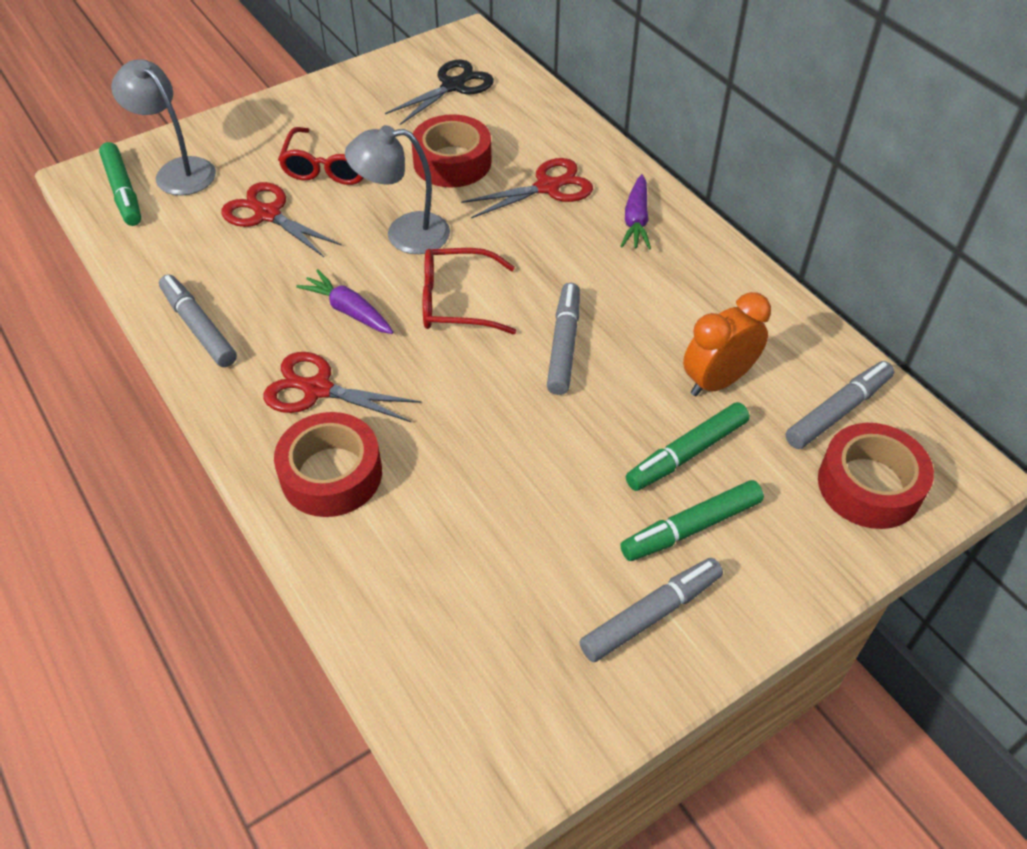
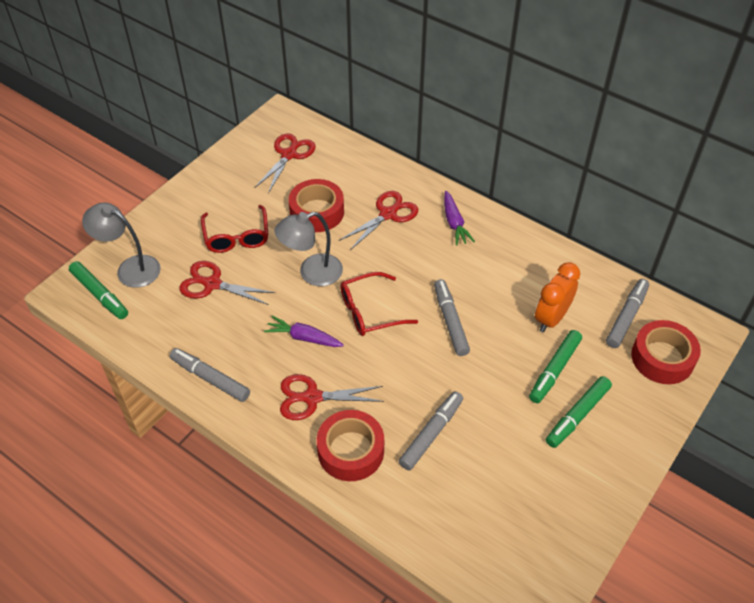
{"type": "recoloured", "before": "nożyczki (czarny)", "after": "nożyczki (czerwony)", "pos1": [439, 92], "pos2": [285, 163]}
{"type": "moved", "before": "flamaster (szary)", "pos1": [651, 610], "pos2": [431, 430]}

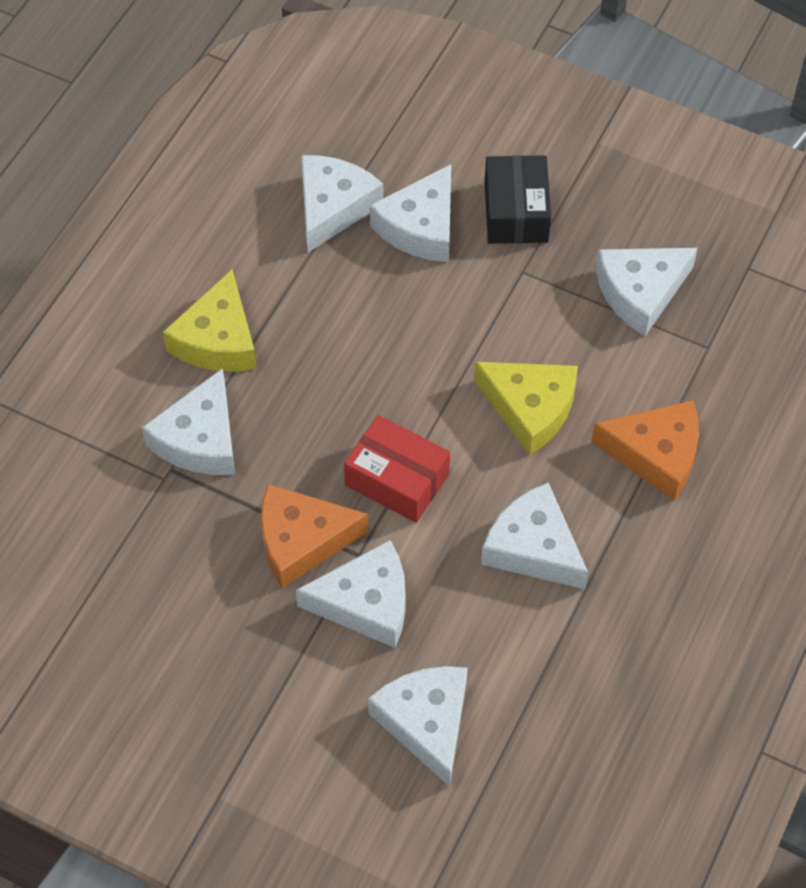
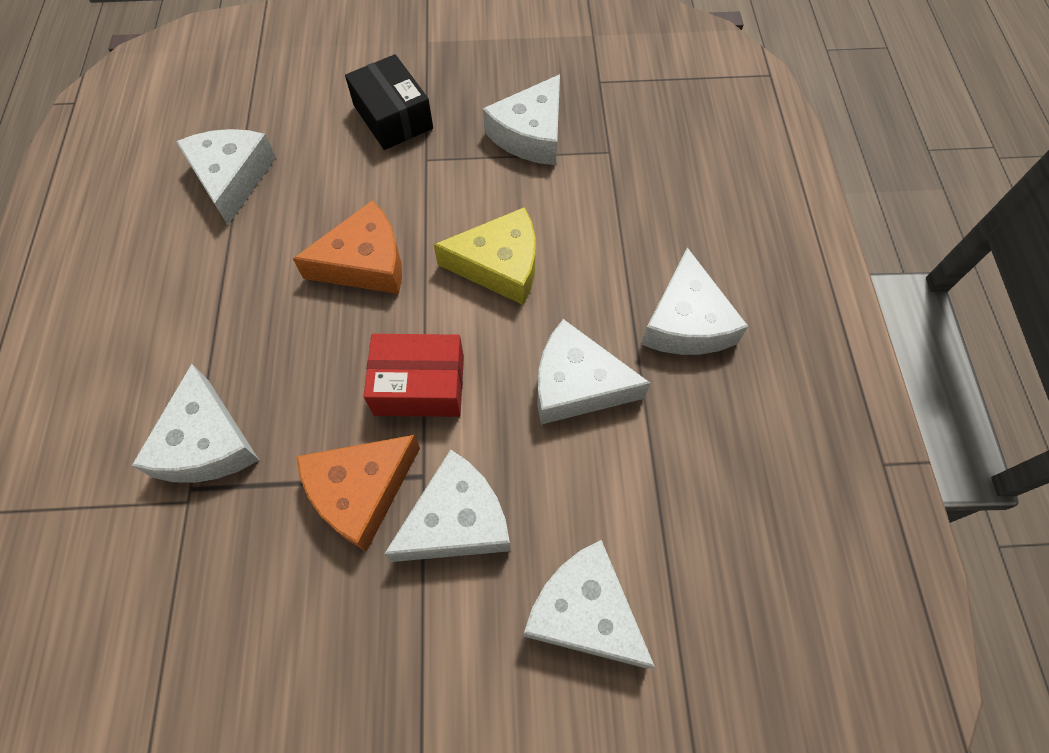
{"type": "moved", "before": "ser (biały)", "pos1": [410, 213], "pos2": [694, 301]}
{"type": "removed", "before": "ser (żółty)", "pos1": [210, 320]}
{"type": "moved", "before": "ser (pomarańczowy)", "pos1": [645, 450], "pos2": [347, 247]}

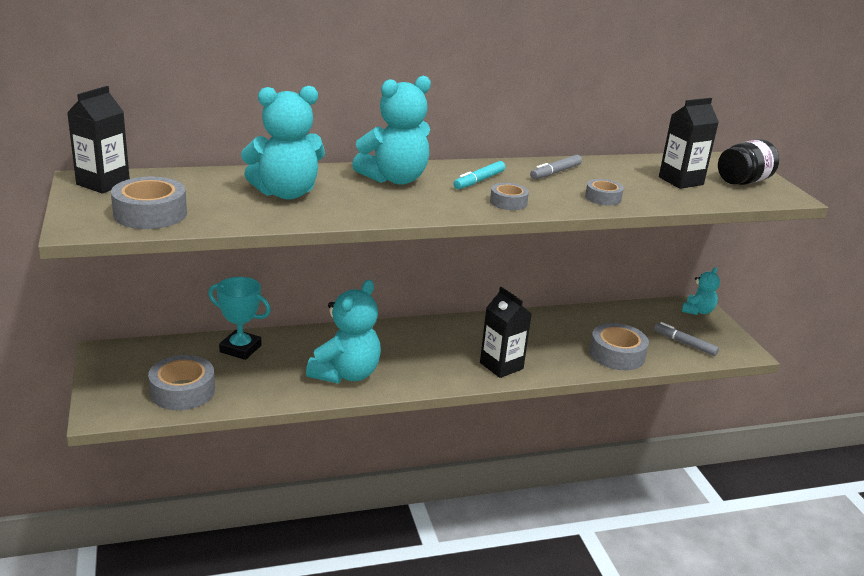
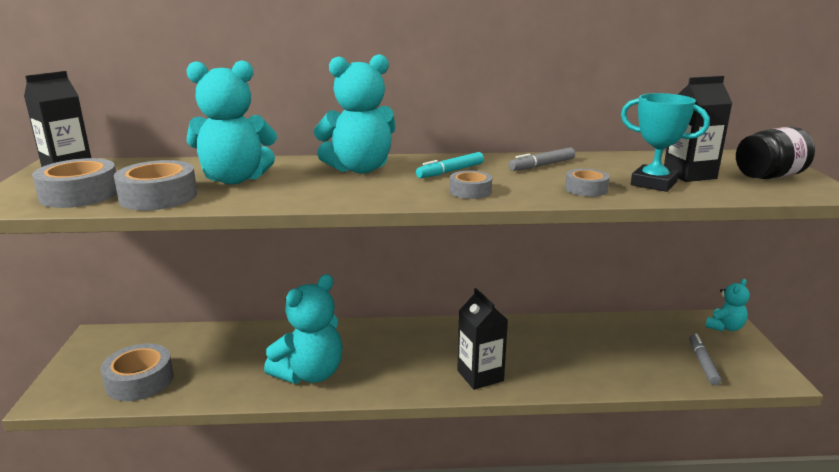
{"type": "moved", "before": "puchar (turkusowy)", "pos1": [239, 318], "pos2": [665, 142]}
{"type": "turned", "before": "flamaster (szary)", "pos1": [686, 339], "pos2": [705, 359], "turn": 45}
{"type": "moved", "before": "taśma klejąca (szary)", "pos1": [619, 346], "pos2": [155, 185]}

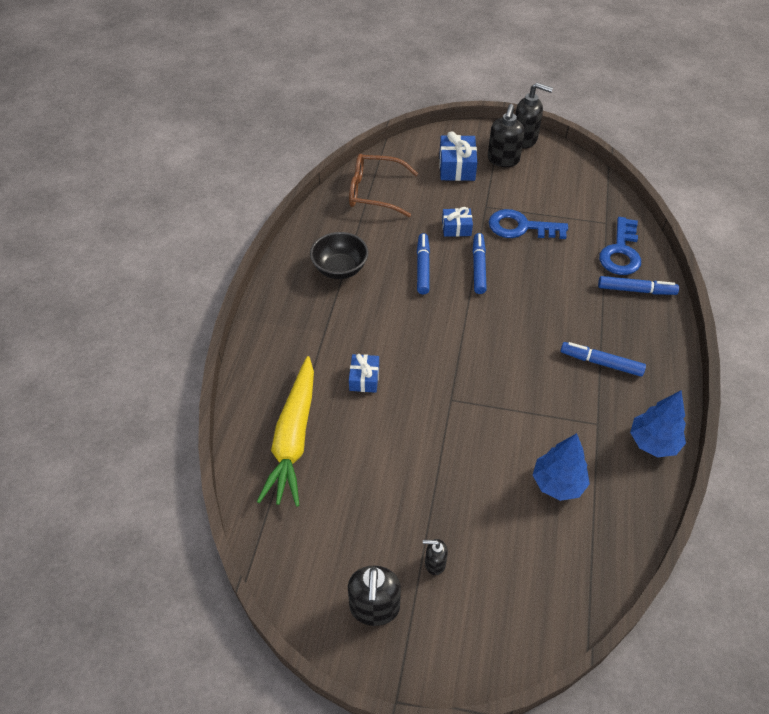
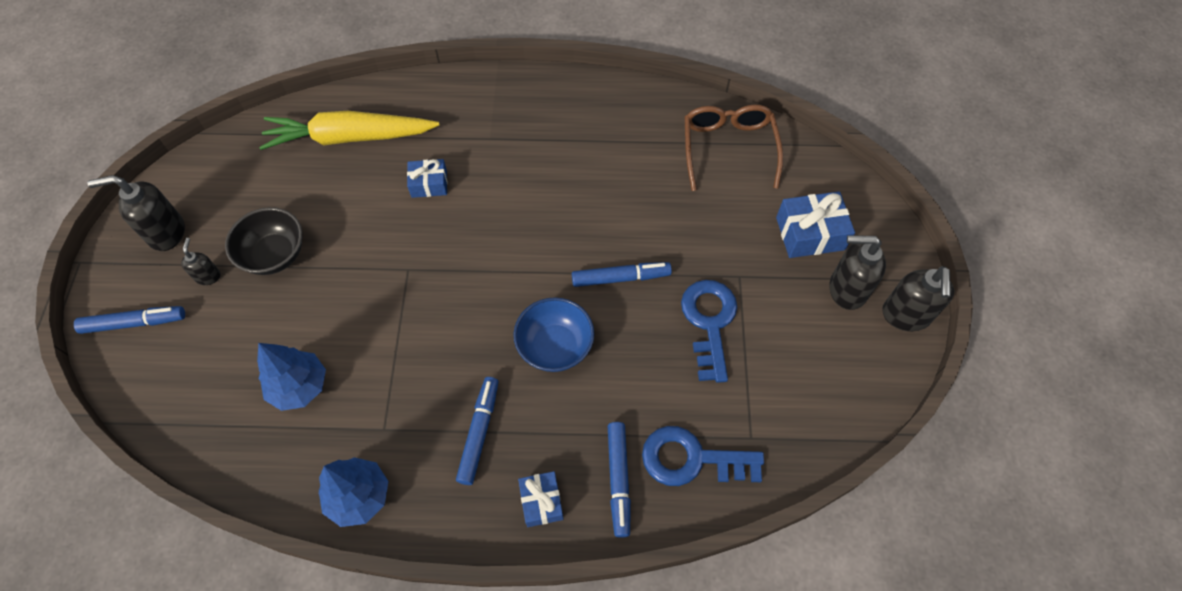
{"type": "moved", "before": "prezent (niebieski)", "pos1": [457, 222], "pos2": [540, 499]}
{"type": "moved", "before": "miska (czarny)", "pos1": [339, 255], "pos2": [264, 241]}
{"type": "moved", "before": "flamaster (niebieski)", "pos1": [423, 264], "pos2": [129, 320]}
{"type": "added", "after": "miska (niebieski)", "pos2": [553, 334]}

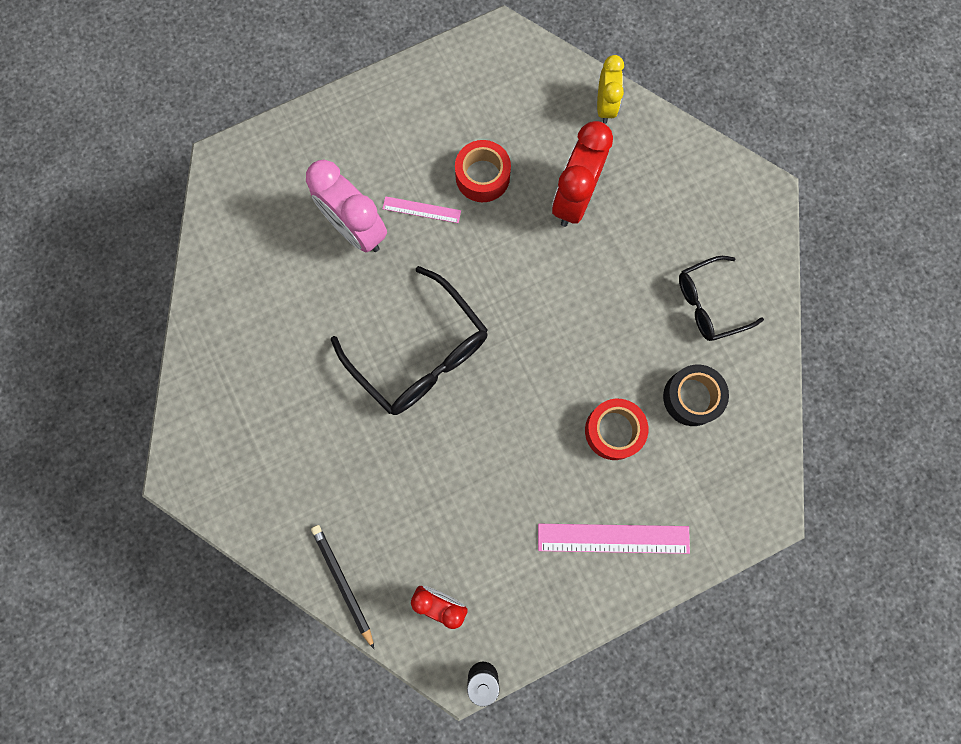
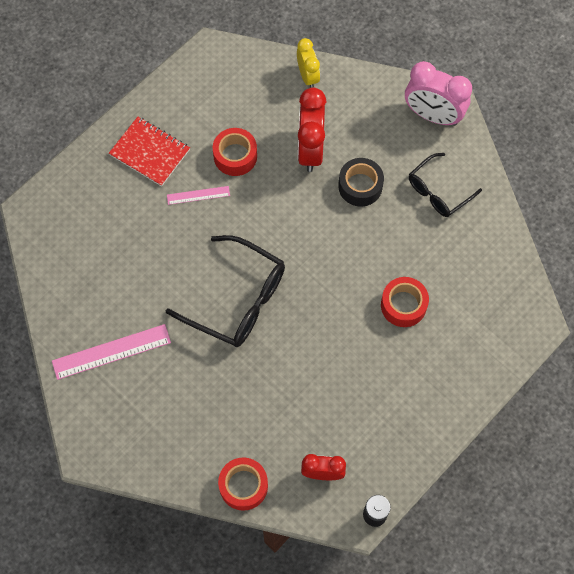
{"type": "moved", "before": "budzik (różowy)", "pos1": [346, 206], "pos2": [438, 93]}
{"type": "moved", "before": "taśma klejąca (czarny)", "pos1": [696, 395], "pos2": [361, 182]}
{"type": "moved", "before": "linijka (różowy)", "pos1": [614, 539], "pos2": [111, 352]}
{"type": "replaced", "before": "ołówek (czarny)", "after": "taśma klejąca (czerwony)", "pos1": [342, 587], "pos2": [243, 484]}
{"type": "added", "after": "zeszyt (czerwony)", "pos2": [149, 151]}

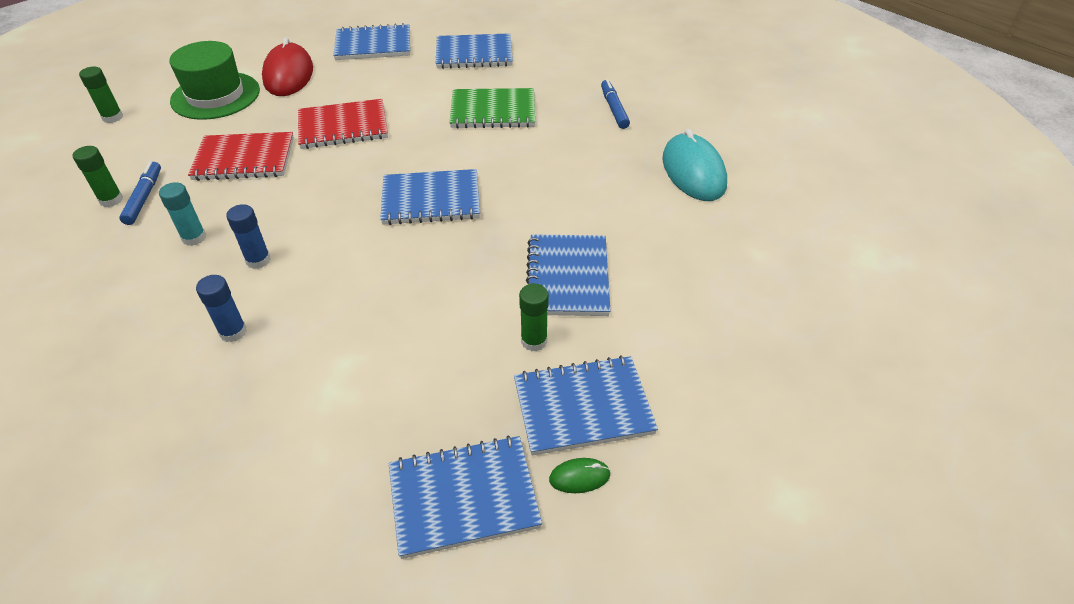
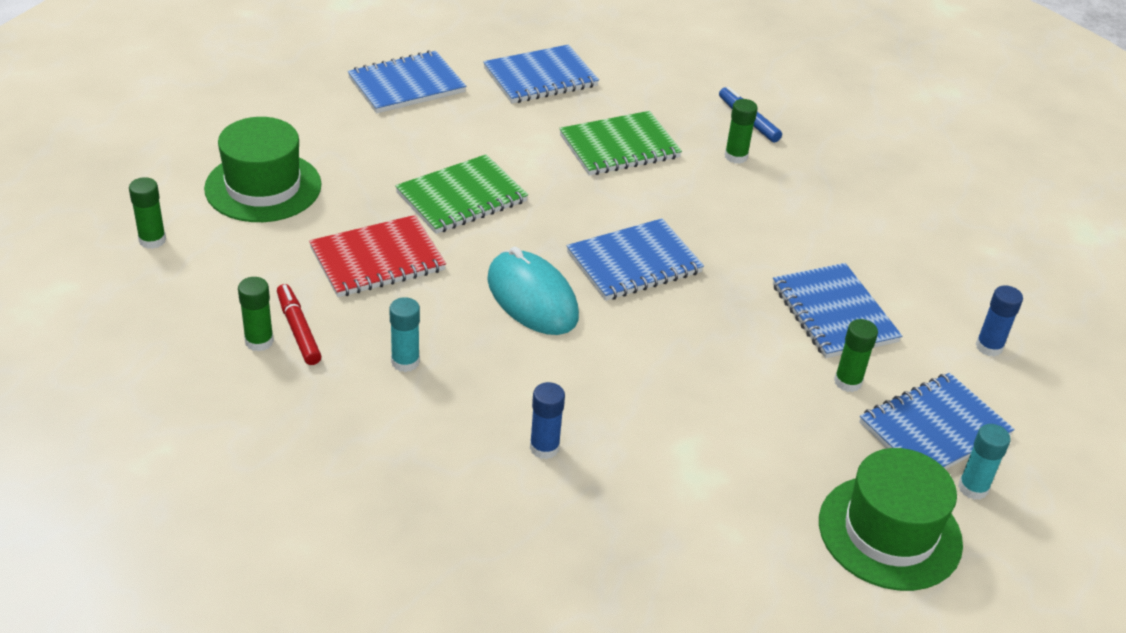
{"type": "removed", "before": "myszka (czerwony)", "pos1": [287, 66]}
{"type": "recoloured", "before": "zeszyt (czerwony)", "after": "zeszyt (zielony)", "pos1": [343, 124], "pos2": [461, 194]}
{"type": "moved", "before": "myszka (turkusowy)", "pos1": [694, 165], "pos2": [533, 291]}
{"type": "recoloured", "before": "flamaster (niebieski)", "after": "flamaster (czerwony)", "pos1": [140, 193], "pos2": [299, 324]}
{"type": "moved", "before": "klej w sztyfcie (niebieski)", "pos1": [248, 236], "pos2": [999, 321]}
{"type": "replaced", "before": "zeszyt (niebieski)", "after": "kapelusz (zielony)", "pos1": [465, 497], "pos2": [891, 519]}
{"type": "replaced", "before": "myszka (zielony)", "after": "klej w sztyfcie (turkusowy)", "pos1": [580, 475], "pos2": [984, 462]}
{"type": "added", "after": "klej w sztyfcie (zielony)", "pos2": [741, 131]}

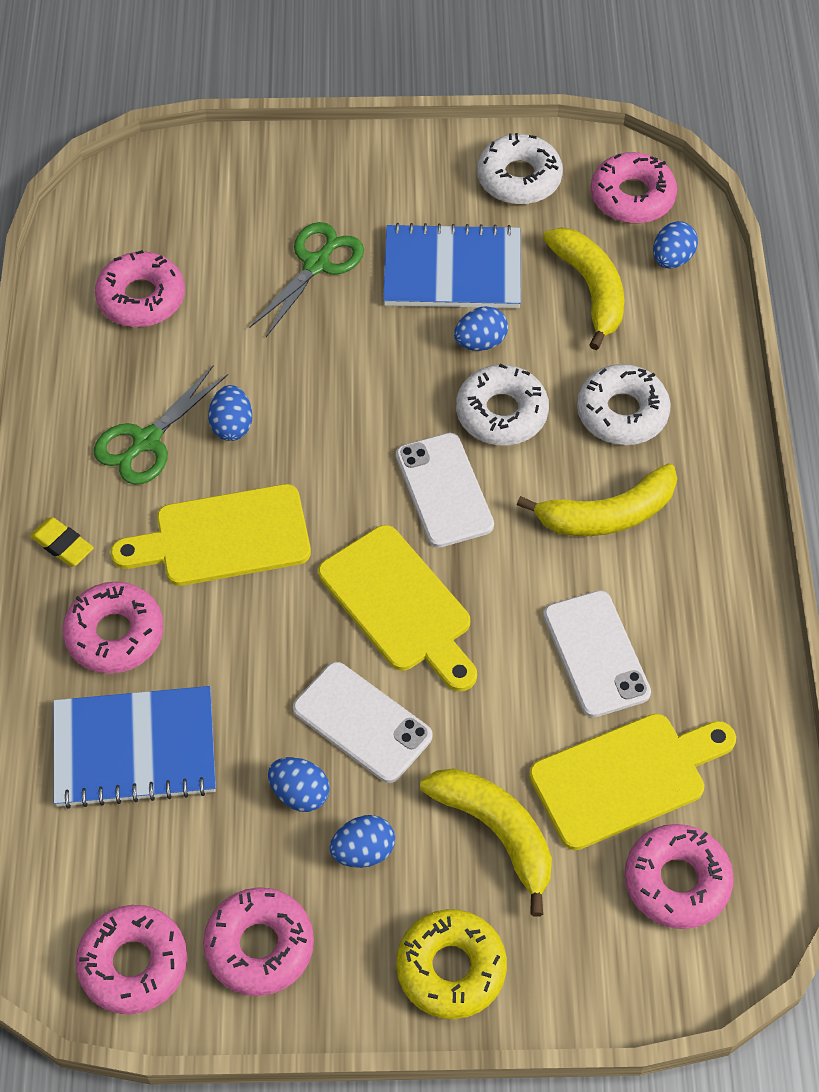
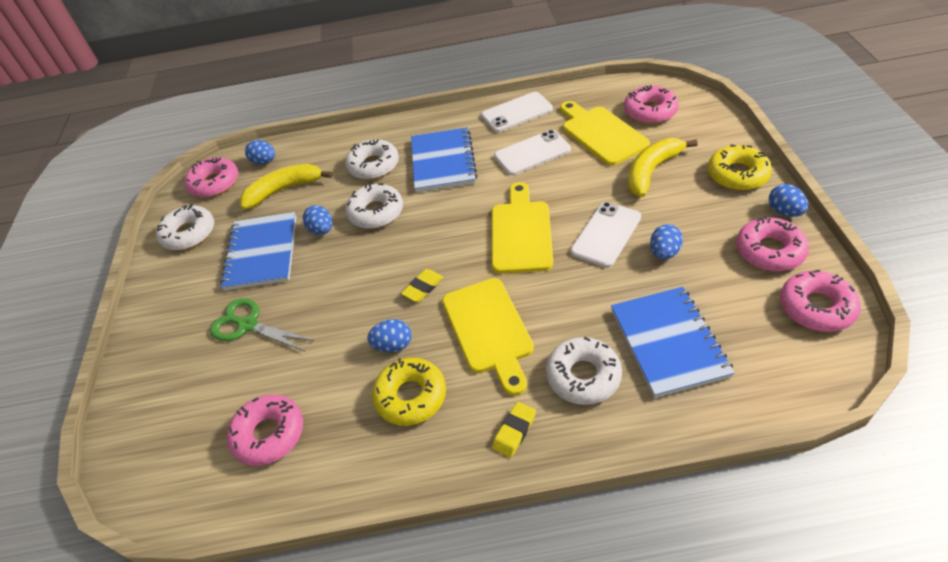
{"type": "replaced", "before": "nożyczki (zielony)", "after": "donut (żółty)", "pos1": [161, 425], "pos2": [409, 392]}
{"type": "moved", "before": "telefon (biały)", "pos1": [445, 490], "pos2": [517, 112]}
{"type": "replaced", "before": "banan (żółty)", "after": "zeszyt (niebieski)", "pos1": [597, 500], "pos2": [444, 159]}
{"type": "turned", "before": "deska do krojenia (żółty)", "pos1": [397, 608], "pos2": [522, 228], "turn": -45}
{"type": "recoloured", "before": "donut (różowy)", "after": "donut (biały)", "pos1": [113, 628], "pos2": [584, 371]}
{"type": "moved", "before": "jajko (niebieski)", "pos1": [362, 841], "pos2": [788, 200]}
{"type": "added", "after": "gumka do mazania (żółty)", "pos2": [422, 285]}

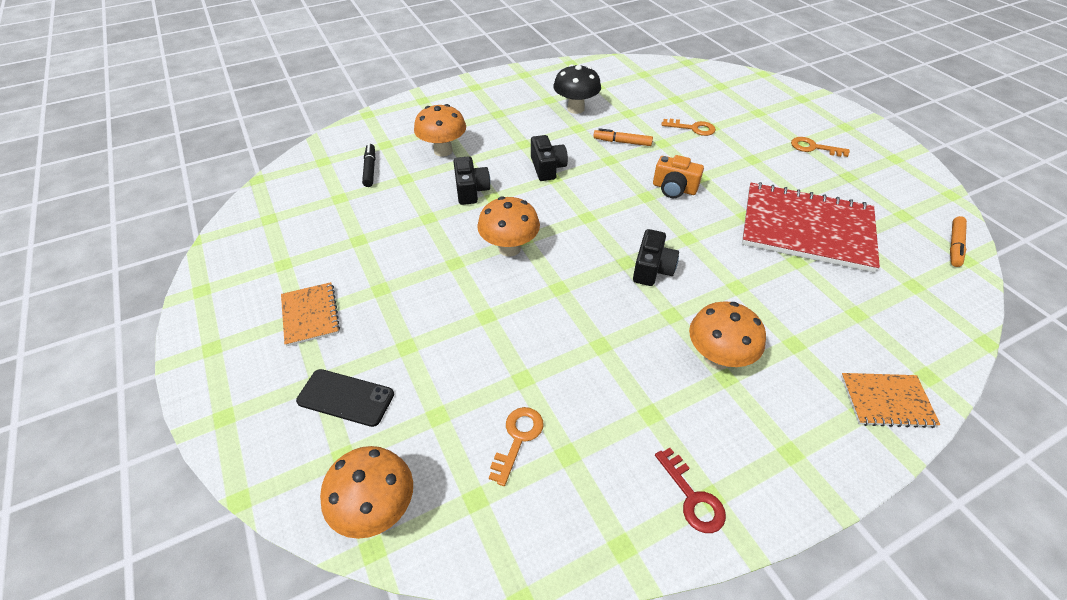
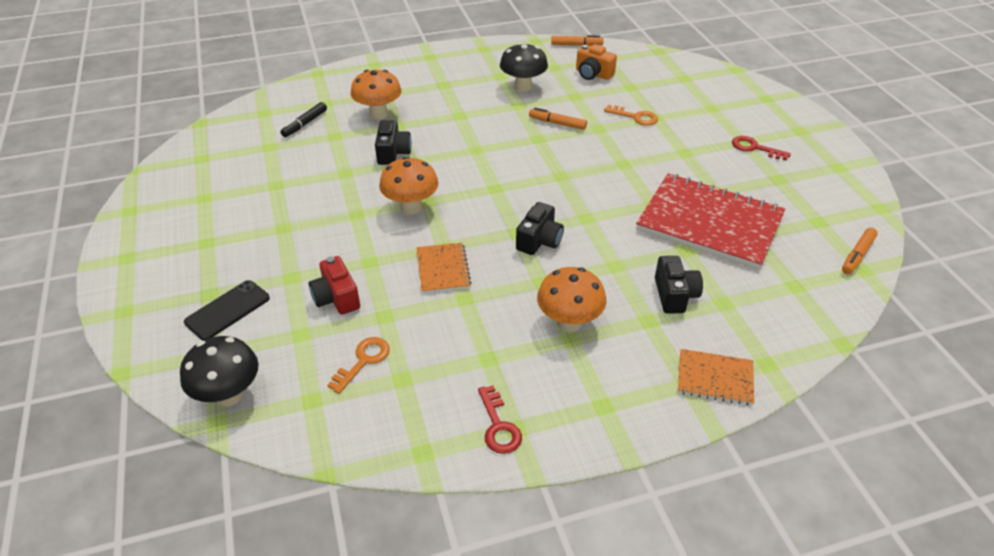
{"type": "moved", "before": "aparat fotograficzny (czarny)", "pos1": [549, 158], "pos2": [679, 285]}
{"type": "recoloured", "before": "klucz (pomarańczowy)", "after": "klucz (czerwony)", "pos1": [820, 147], "pos2": [761, 148]}
{"type": "turned", "before": "flamaster (czarny)", "pos1": [368, 165], "pos2": [303, 119], "turn": -150}
{"type": "moved", "before": "aparat fotograficzny (pomarańczowy)", "pos1": [678, 176], "pos2": [596, 62]}
{"type": "moved", "before": "zeszyt (pomarańczowy)", "pos1": [310, 314], "pos2": [444, 268]}
{"type": "turned", "before": "telefon (czarny)", "pos1": [345, 398], "pos2": [227, 310], "turn": -75}
{"type": "recoloured", "before": "grzyb (pomarańczowy)", "after": "grzyb (czarny)", "pos1": [366, 492], "pos2": [219, 371]}
{"type": "added", "after": "flamaster (pomarańczowy)", "pos2": [577, 40]}
{"type": "added", "after": "aparat fotograficzny (czerwony)", "pos2": [334, 285]}

